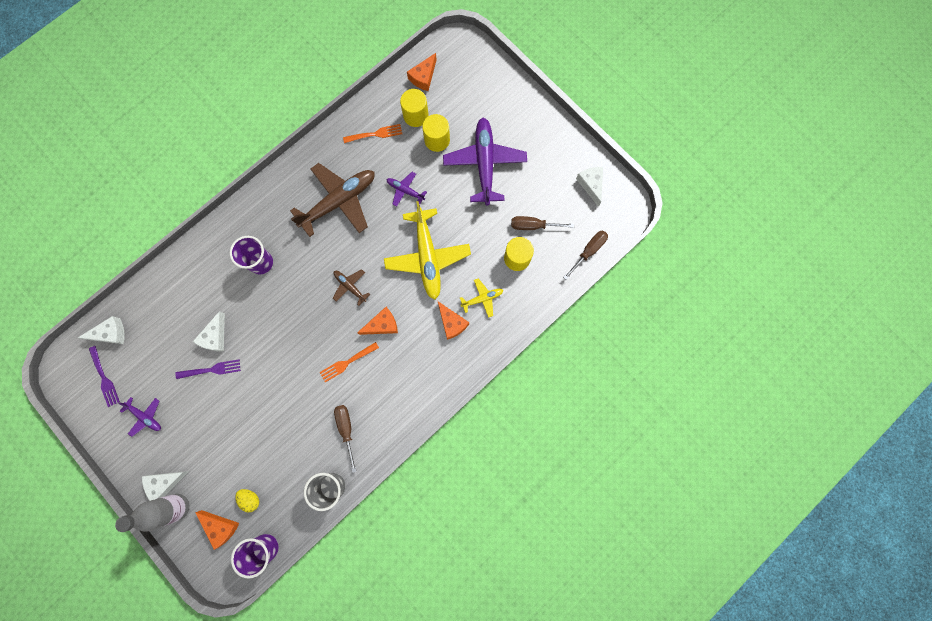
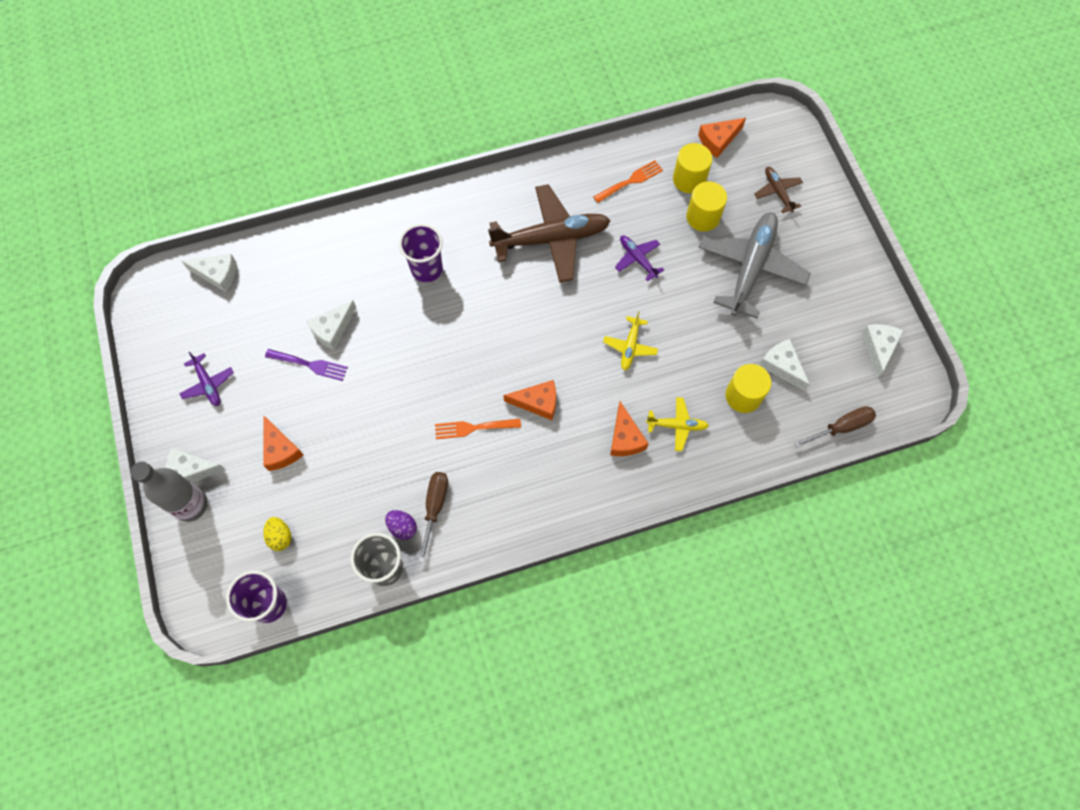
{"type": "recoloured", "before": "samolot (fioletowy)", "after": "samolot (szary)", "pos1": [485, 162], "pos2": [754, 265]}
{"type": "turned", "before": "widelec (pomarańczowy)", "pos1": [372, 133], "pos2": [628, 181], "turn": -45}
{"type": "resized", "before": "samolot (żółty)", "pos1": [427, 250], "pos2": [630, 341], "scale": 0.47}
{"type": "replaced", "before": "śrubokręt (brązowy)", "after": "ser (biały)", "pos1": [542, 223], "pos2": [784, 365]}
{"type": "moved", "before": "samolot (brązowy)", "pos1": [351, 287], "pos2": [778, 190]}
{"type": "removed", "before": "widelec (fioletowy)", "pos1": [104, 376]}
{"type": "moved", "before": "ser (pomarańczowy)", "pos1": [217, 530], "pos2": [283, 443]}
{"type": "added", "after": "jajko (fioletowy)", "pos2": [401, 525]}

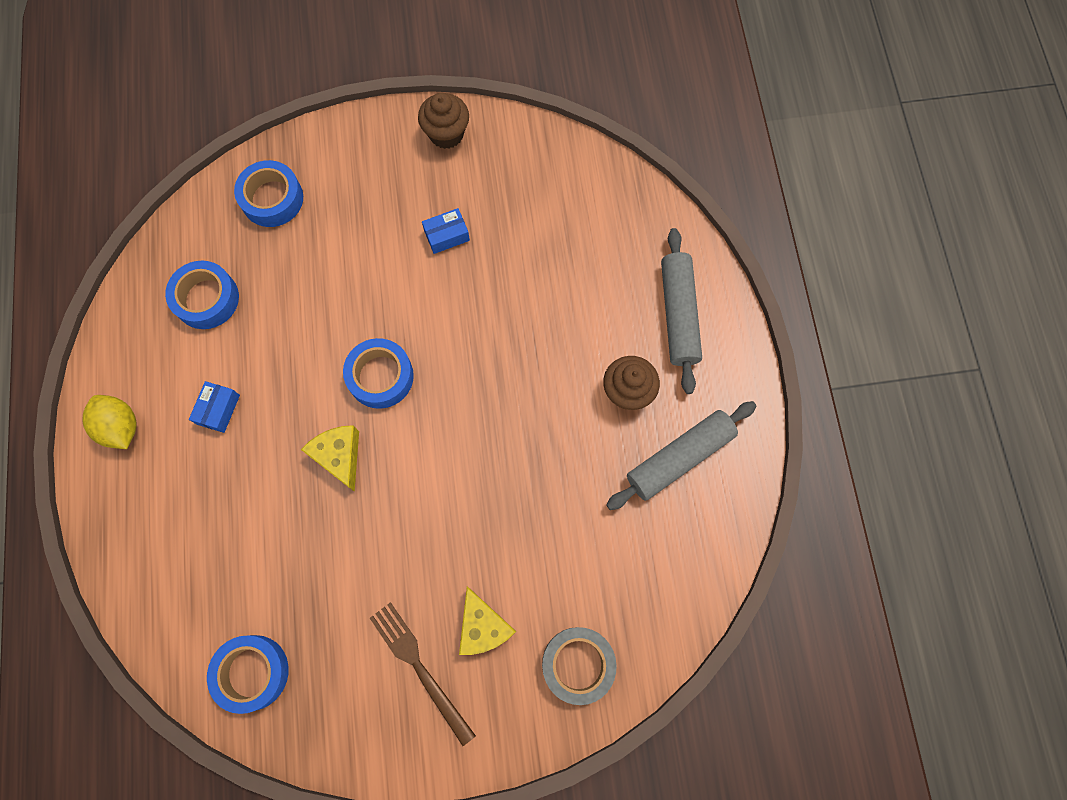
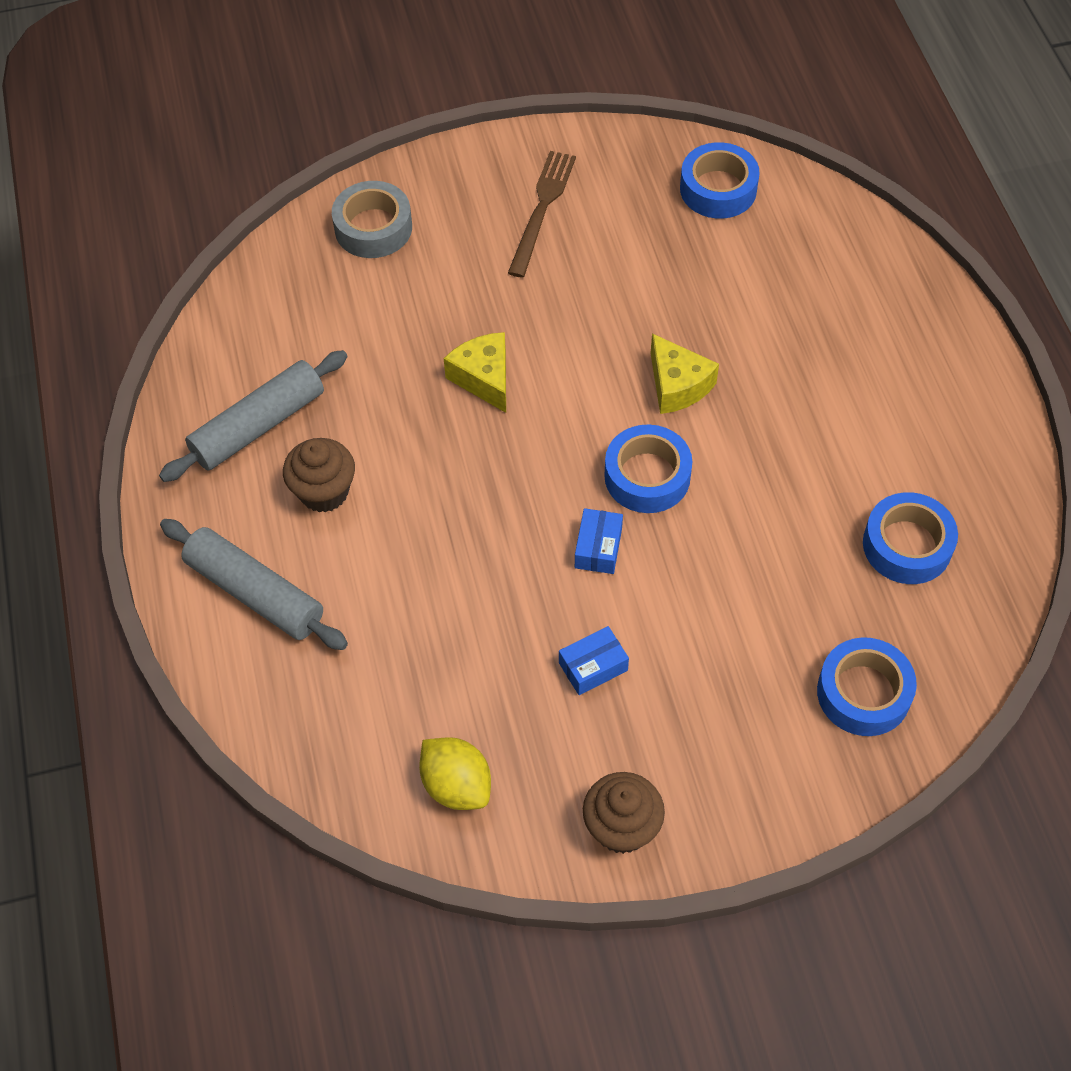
{"type": "turned", "before": "wałek do ciasta (szary)", "pos1": [681, 311], "pos2": [254, 584], "turn": -45}
{"type": "moved", "before": "pudełko (niebieski)", "pos1": [214, 407], "pos2": [599, 541]}
{"type": "moved", "before": "cytryna (żółty)", "pos1": [109, 422], "pos2": [455, 773]}
{"type": "moved", "before": "ser (żółty)", "pos1": [487, 621], "pos2": [475, 372]}
{"type": "turned", "before": "widelec (brązowy)", "pos1": [423, 674], "pos2": [542, 214], "turn": -120}

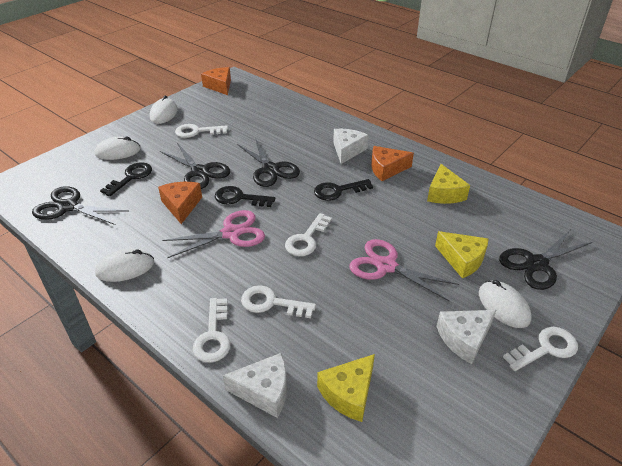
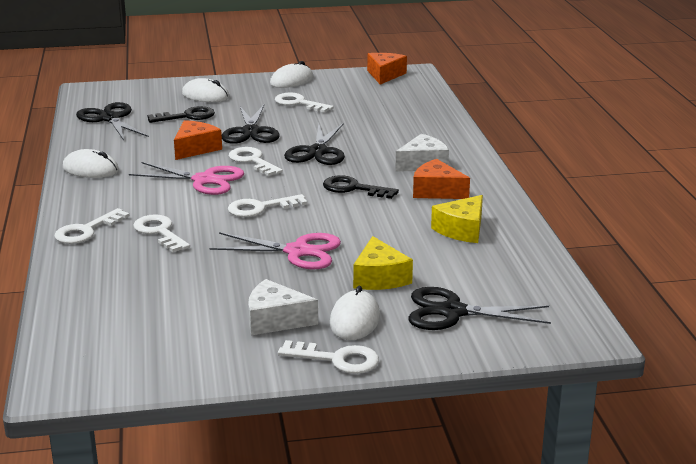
{"type": "recoloured", "before": "klucz (czarny)", "after": "klucz (biały)", "pos1": [245, 196], "pos2": [256, 161]}
{"type": "turned", "before": "nożyczki (różowy)", "pos1": [404, 270], "pos2": [275, 251], "turn": 120}
{"type": "removed", "before": "ser (biały)", "pos1": [255, 385]}
{"type": "removed", "before": "ser (żółty)", "pos1": [346, 388]}

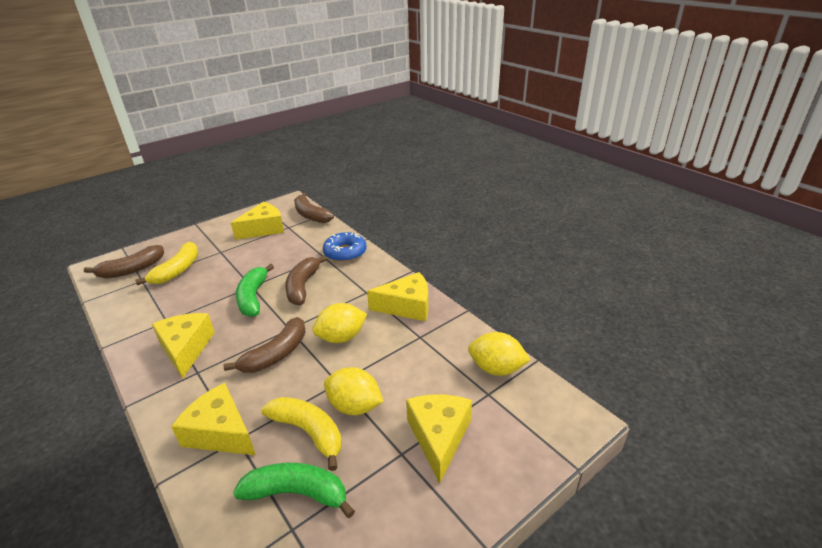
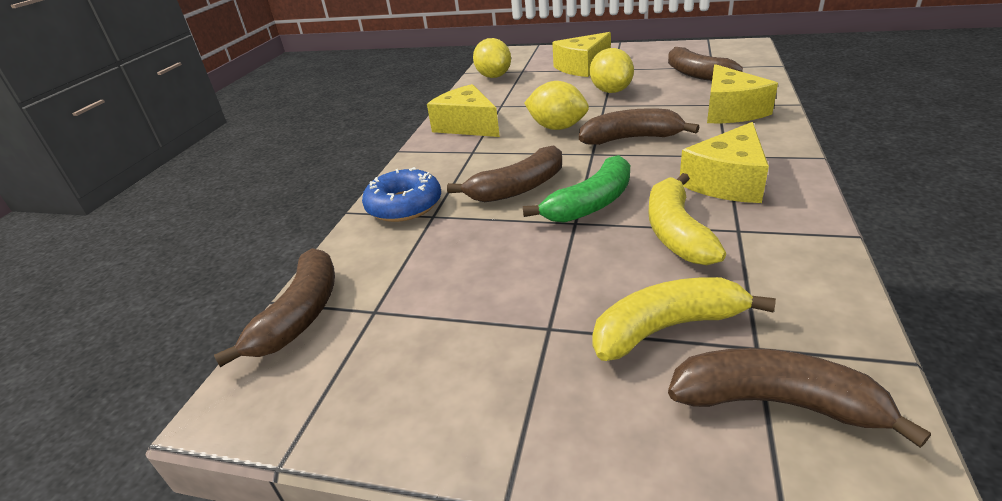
{"type": "removed", "before": "ser (żółty)", "pos1": [257, 221]}
{"type": "moved", "before": "banan (żółty)", "pos1": [301, 434], "pos2": [687, 219]}
{"type": "recoloured", "before": "banan (zielony)", "after": "banan (brązowy)", "pos1": [294, 490], "pos2": [705, 64]}

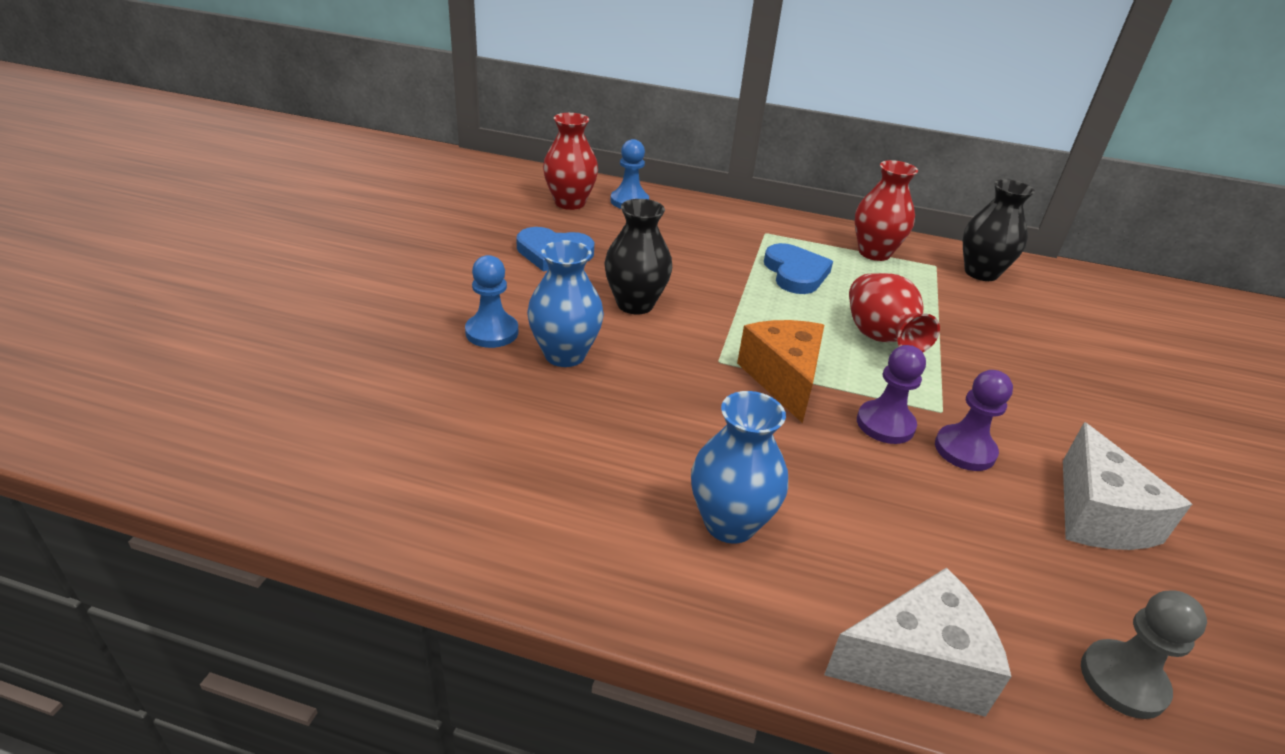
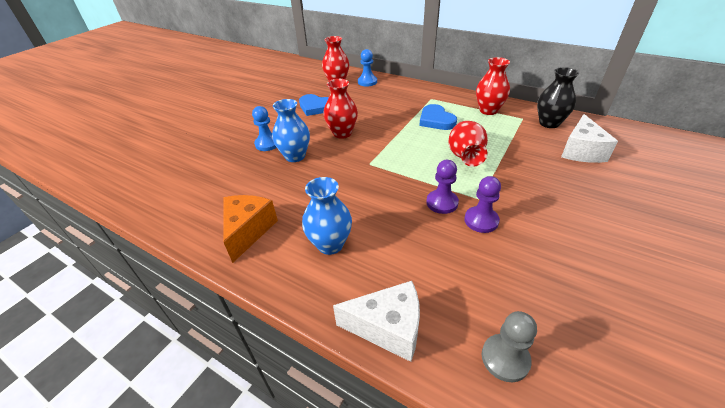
{"type": "recoloured", "before": "wazon (czarny)", "after": "wazon (czerwony)", "pos1": [638, 256], "pos2": [341, 109]}
{"type": "turned", "before": "serce (niebieski)", "pos1": [798, 268], "pos2": [438, 117], "turn": 150}
{"type": "moved", "before": "ser (pomarańczowy)", "pos1": [780, 371], "pos2": [251, 229]}
{"type": "moved", "before": "ser (biały)", "pos1": [1127, 486], "pos2": [589, 138]}

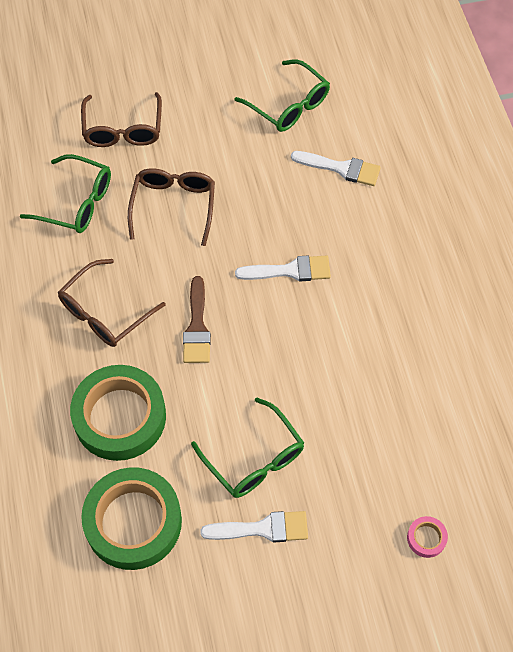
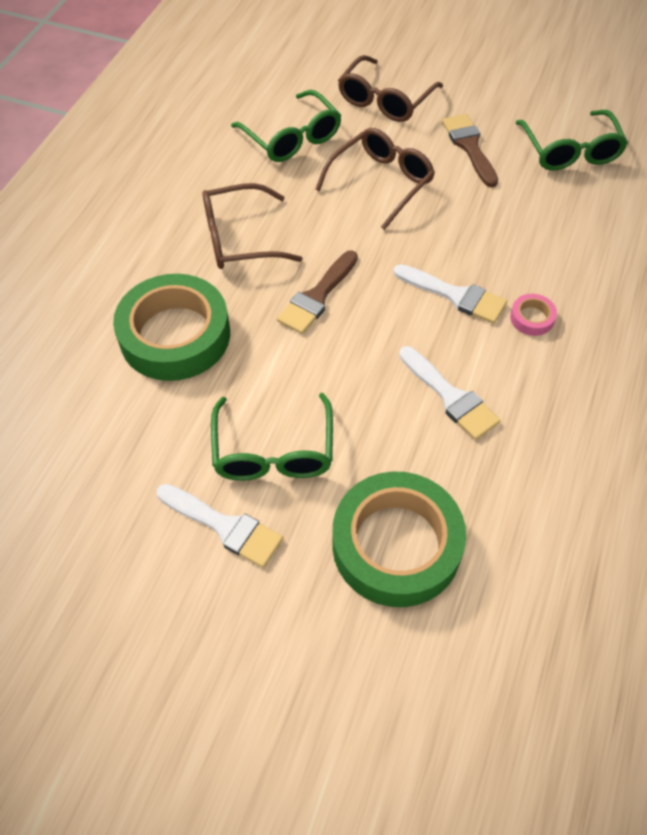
{"type": "moved", "before": "pędzel (biały)", "pos1": [336, 168], "pos2": [450, 393]}
{"type": "moved", "before": "taśma klejąca (zielony)", "pos1": [131, 518], "pos2": [399, 539]}
{"type": "moved", "before": "taśma klejąca (różowy)", "pos1": [427, 537], "pos2": [533, 315]}
{"type": "added", "after": "pędzel (brązowy)", "pos2": [470, 150]}

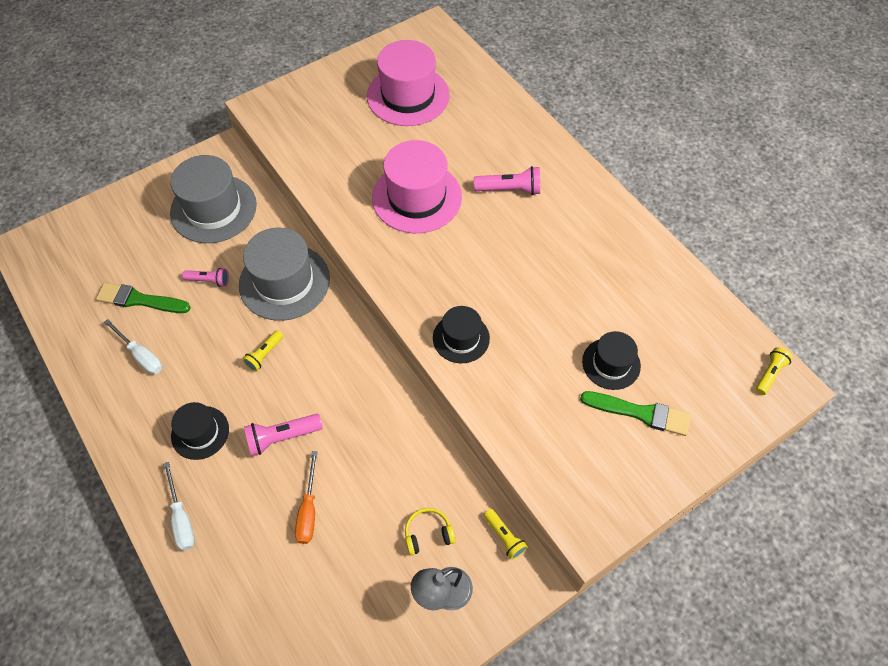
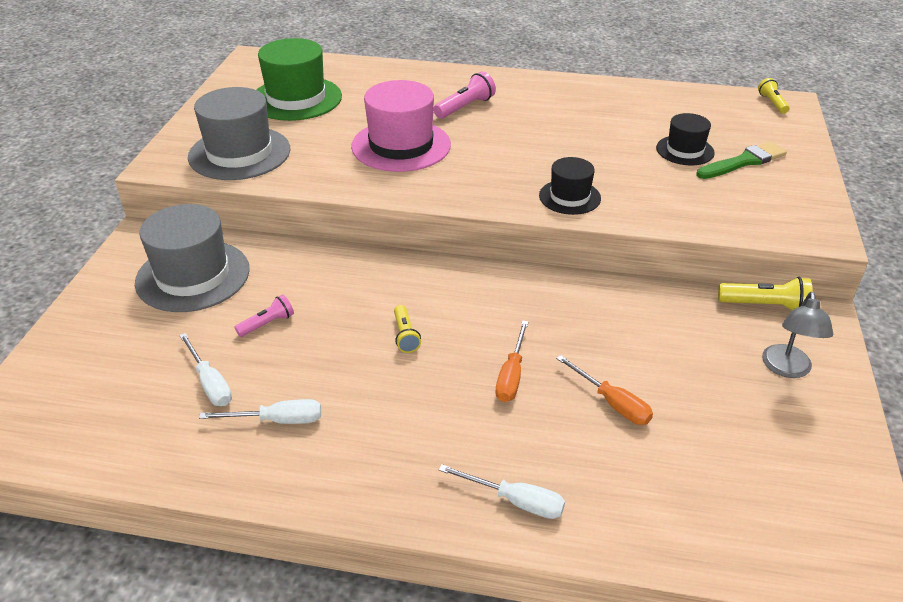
{"type": "recoloured", "before": "kapelusz (różowy)", "after": "kapelusz (zielony)", "pos1": [408, 83], "pos2": [299, 79]}
{"type": "moved", "before": "kapelusz (szary)", "pos1": [284, 274], "pos2": [239, 133]}
{"type": "replaced", "before": "pędzel (zielony)", "after": "śrubokręt (biały)", "pos1": [143, 297], "pos2": [205, 369]}
{"type": "removed", "before": "kapelusz (czarny)", "pos1": [200, 431]}
{"type": "replaced", "before": "latarka (różowy)", "after": "śrubokręt (pomarańczowy)", "pos1": [283, 435], "pos2": [512, 361]}
{"type": "removed", "before": "słuchawki (żółty)", "pos1": [430, 531]}
{"type": "resized", "before": "latarka (żółty)", "pos1": [506, 534], "pos2": [765, 293], "scale": 1.52}

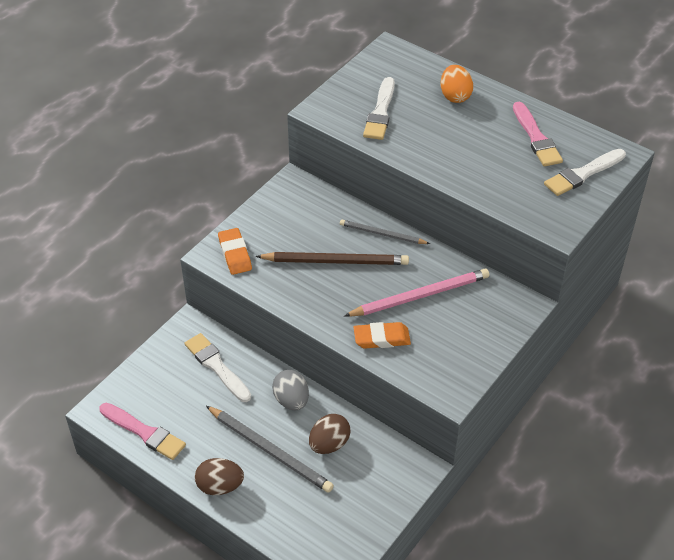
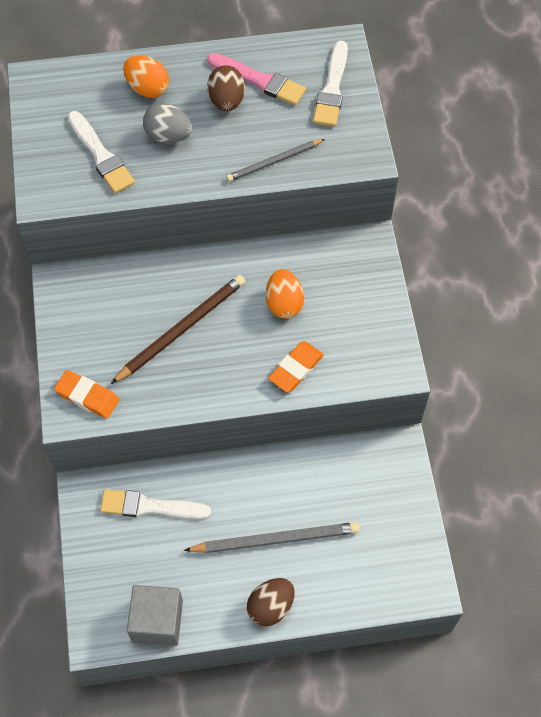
{"type": "moved", "before": "ołówek (szary)", "pos1": [385, 232], "pos2": [275, 160]}
{"type": "replaced", "before": "ołówek (różowy)", "after": "jajko (pomarańczowy)", "pos1": [416, 293], "pos2": [285, 293]}
{"type": "moved", "before": "jajko (szary)", "pos1": [290, 390], "pos2": [167, 123]}
{"type": "replaced", "before": "pędzel (różowy)", "after": "sześcian (szary)", "pos1": [142, 431], "pos2": [155, 615]}
{"type": "moved", "before": "jajko (brązowy)", "pos1": [330, 434], "pos2": [226, 88]}

